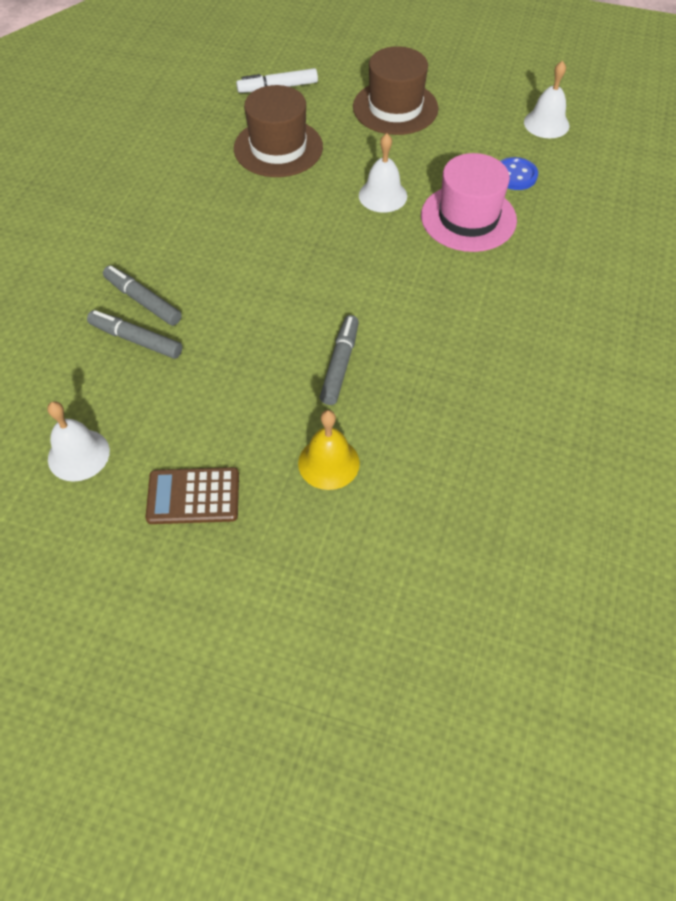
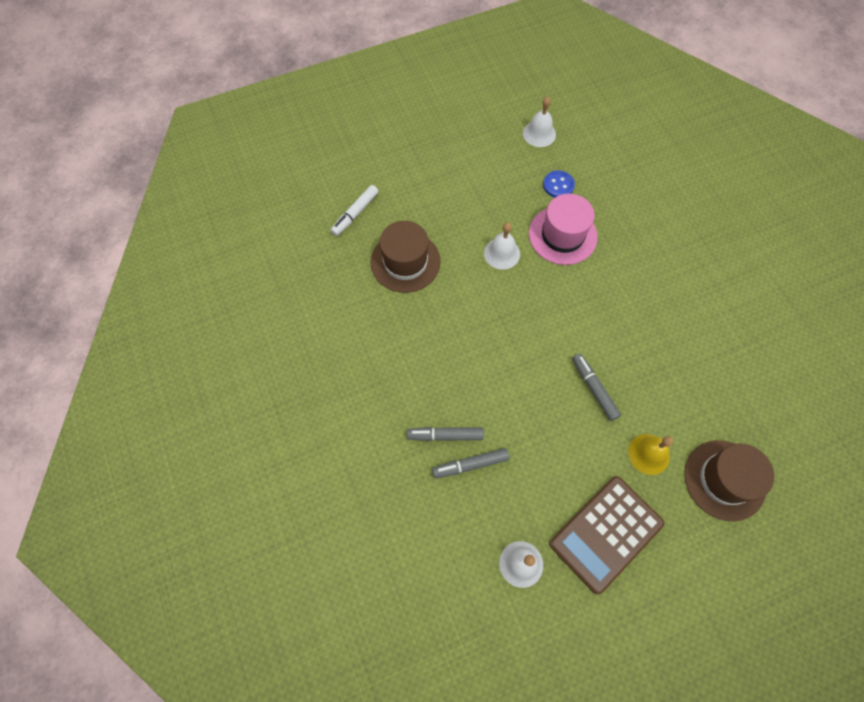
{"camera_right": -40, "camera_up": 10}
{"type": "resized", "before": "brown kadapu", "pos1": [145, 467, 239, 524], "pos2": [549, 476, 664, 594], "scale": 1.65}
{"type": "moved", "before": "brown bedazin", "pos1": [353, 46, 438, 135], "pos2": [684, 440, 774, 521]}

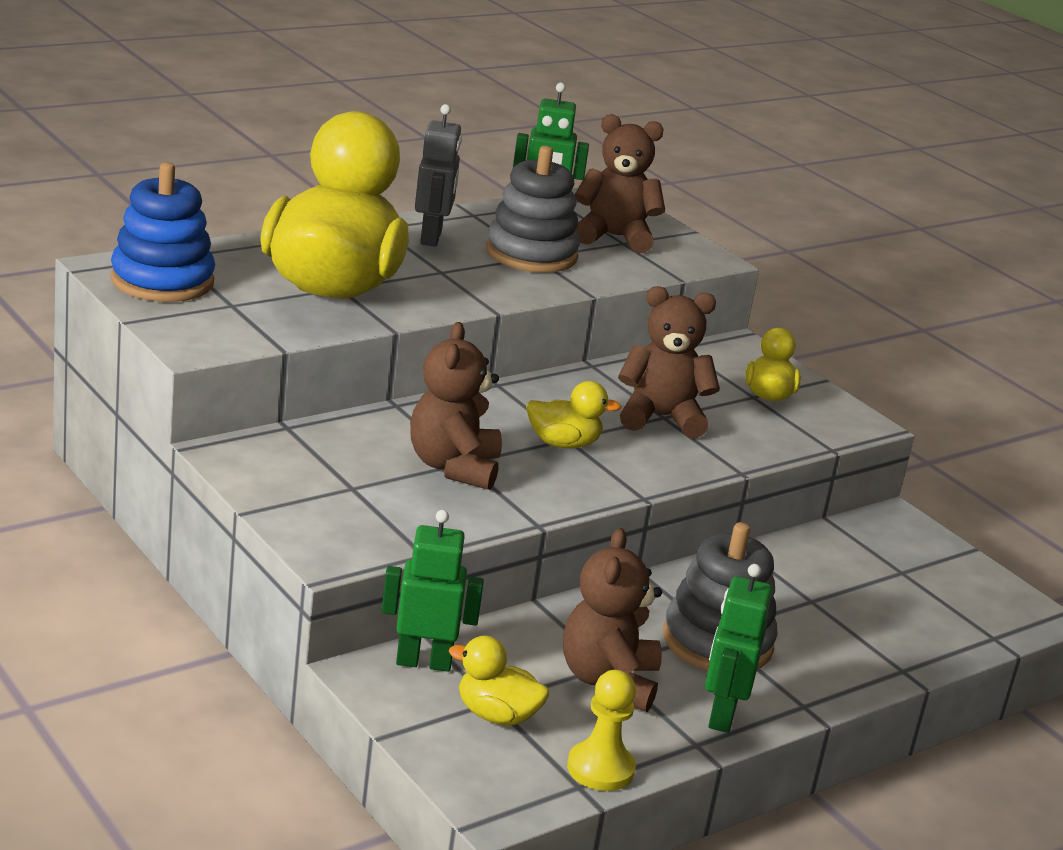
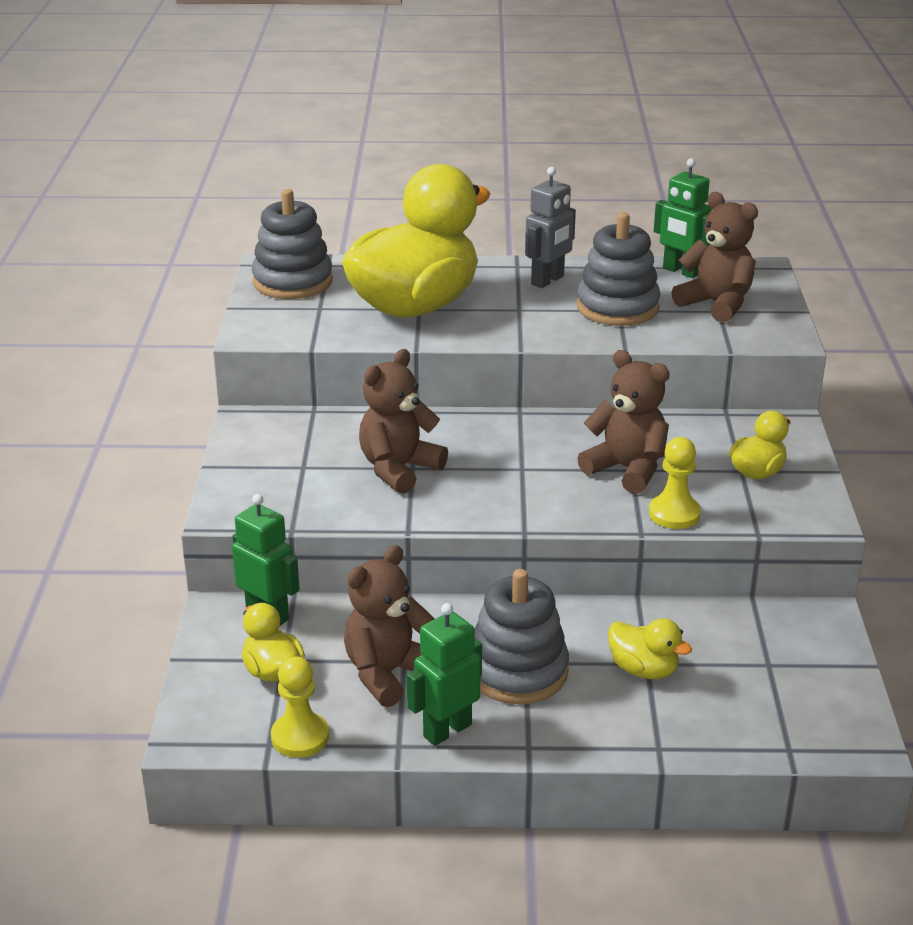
{"camera_right": 40, "camera_up": 5}
{"type": "recoloured", "before": "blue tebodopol", "after": "grey tebodopol", "pos1": [110, 162, 215, 302], "pos2": [252, 189, 333, 299]}
{"type": "moved", "before": "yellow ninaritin", "pos1": [526, 381, 622, 449], "pos2": [608, 618, 692, 679]}
{"type": "added", "after": "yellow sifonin", "pos2": [649, 437, 701, 529]}

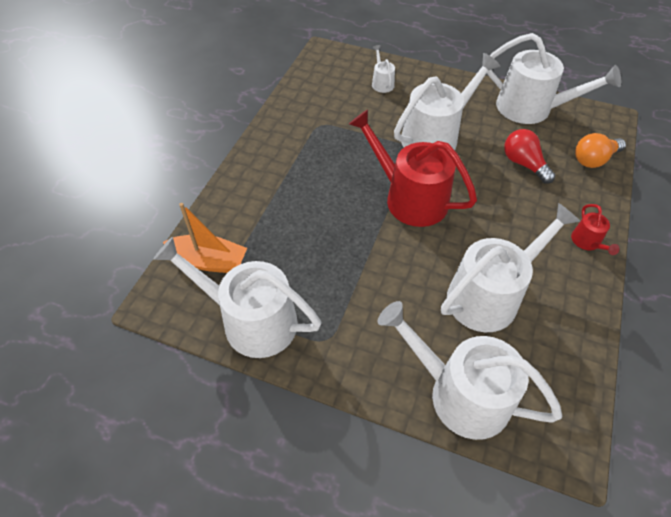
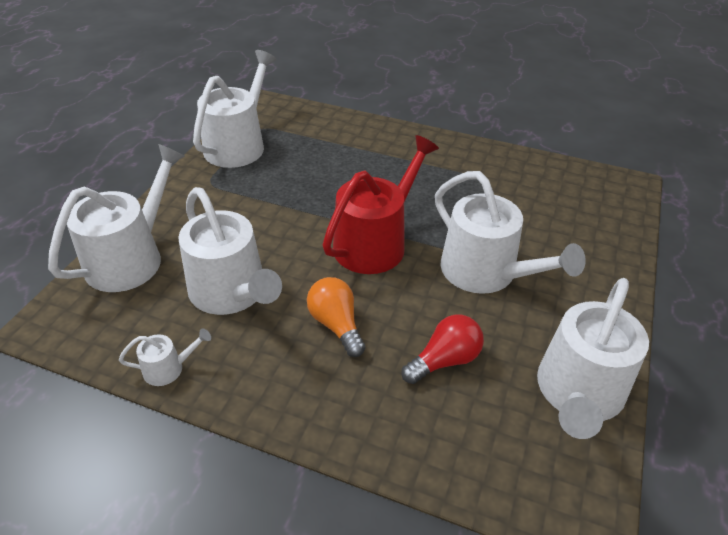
{"camera_right": 90, "camera_up": -10}
{"type": "moved", "before": "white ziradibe", "pos1": [372, 45, 395, 93], "pos2": [119, 328, 211, 386]}
{"type": "moved", "before": "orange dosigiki", "pos1": [575, 133, 626, 168], "pos2": [307, 277, 365, 357]}
{"type": "removed", "before": "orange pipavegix", "pos1": [163, 203, 247, 273]}
{"type": "removed", "before": "red ziradibe", "pos1": [571, 204, 620, 255]}

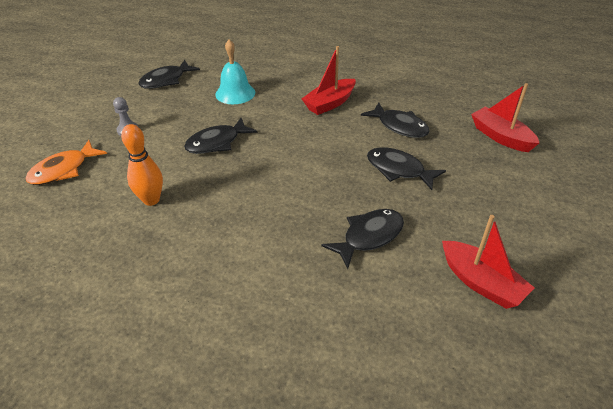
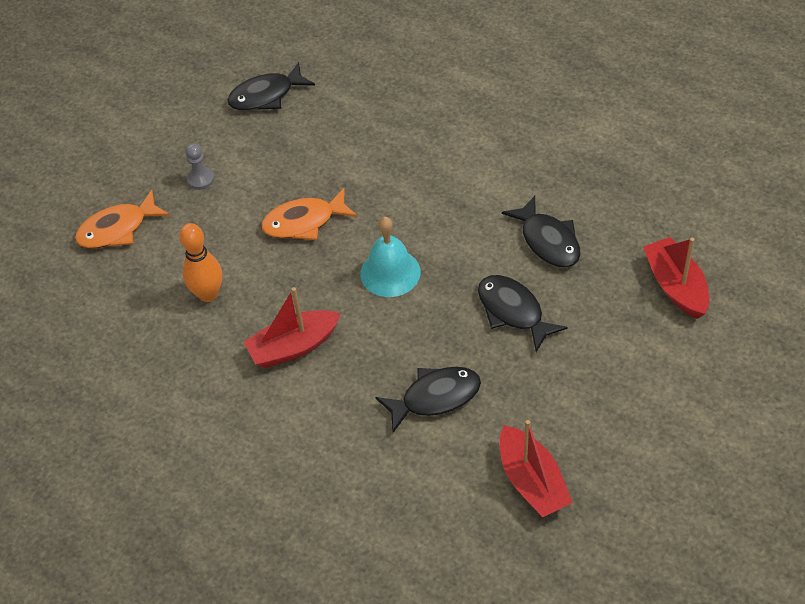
{"camera_right": 20, "camera_up": 10}
{"type": "moved", "before": "red pipavegix", "pos1": [302, 46, 356, 115], "pos2": [244, 287, 341, 368]}
{"type": "recoloured", "before": "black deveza", "after": "orange deveza", "pos1": [184, 118, 257, 154], "pos2": [261, 188, 358, 240]}
{"type": "moved", "before": "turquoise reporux", "pos1": [215, 39, 255, 104], "pos2": [360, 217, 421, 297]}

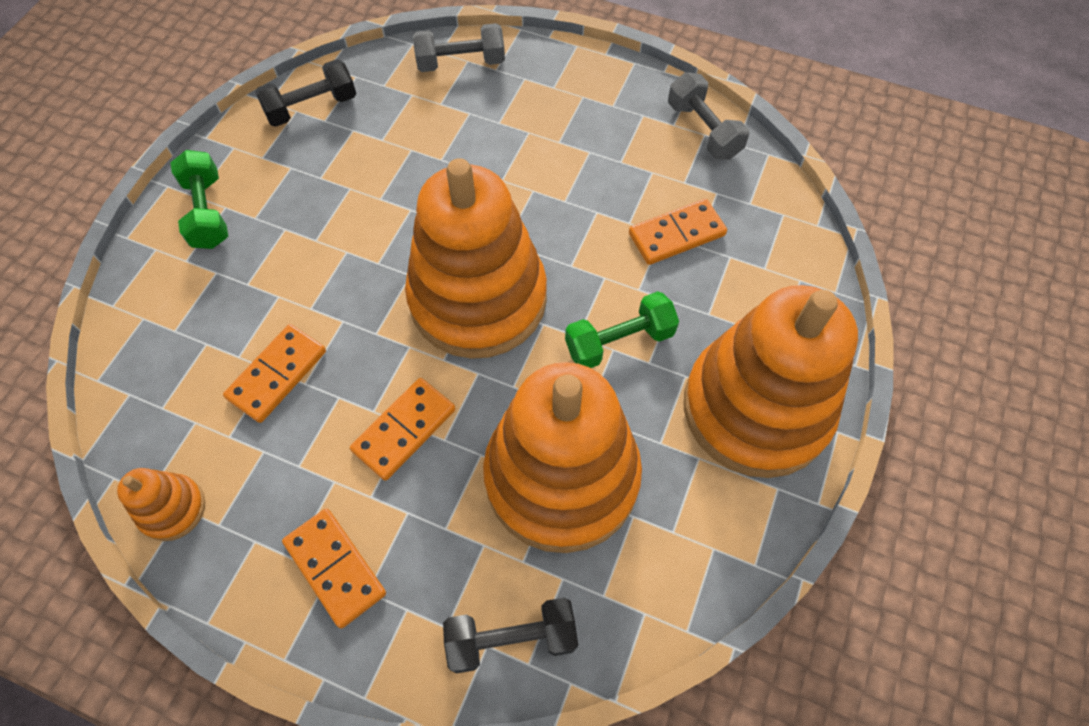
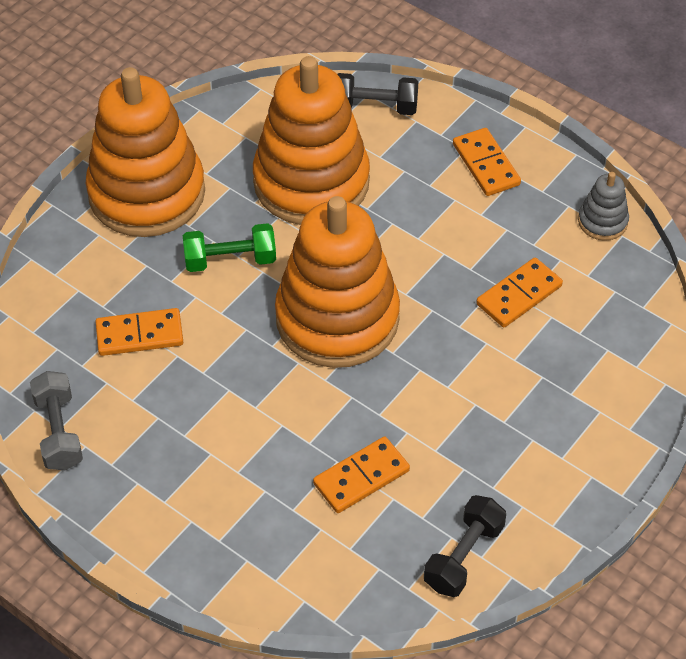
{"camera_right": -165, "camera_up": -10}
{"type": "moved", "before": "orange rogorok", "pos1": [350, 378, 456, 481], "pos2": [313, 436, 410, 513]}
{"type": "turned", "before": "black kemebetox", "pos1": [255, 59, 356, 127], "pos2": [424, 495, 506, 597], "turn": -45}
{"type": "recoloured", "before": "orange tebodopol", "after": "grey tebodopol", "pos1": [117, 468, 205, 541], "pos2": [578, 172, 629, 241]}
{"type": "removed", "before": "green kemebetox", "pos1": [170, 150, 228, 249]}
{"type": "removed", "before": "grey kemebetox", "pos1": [413, 23, 505, 72]}

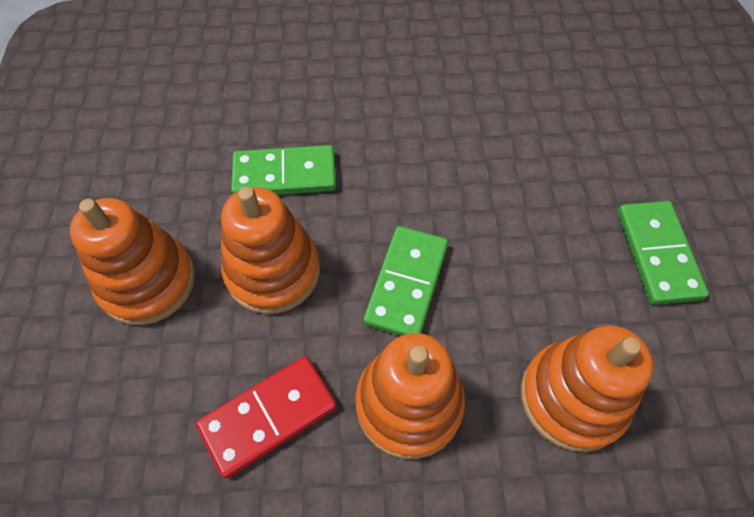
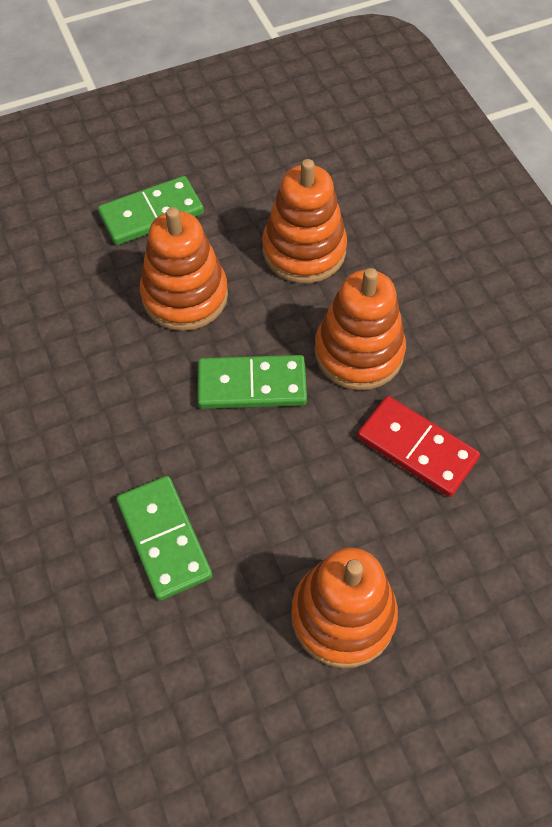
{"camera_right": -110, "camera_up": 0}
{"type": "moved", "before": "orange tebodopol", "pos1": [221, 187, 320, 314], "pos2": [140, 207, 228, 331]}

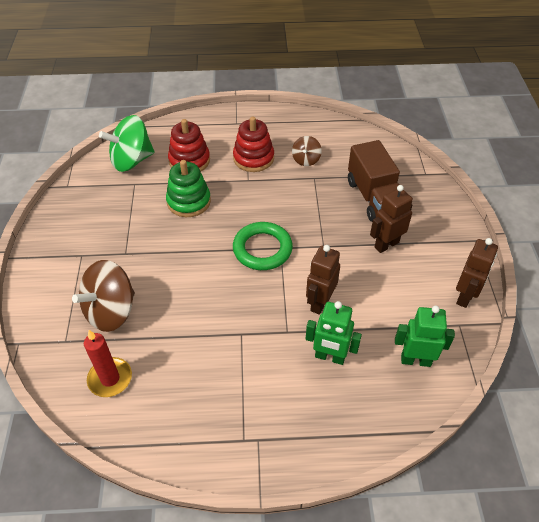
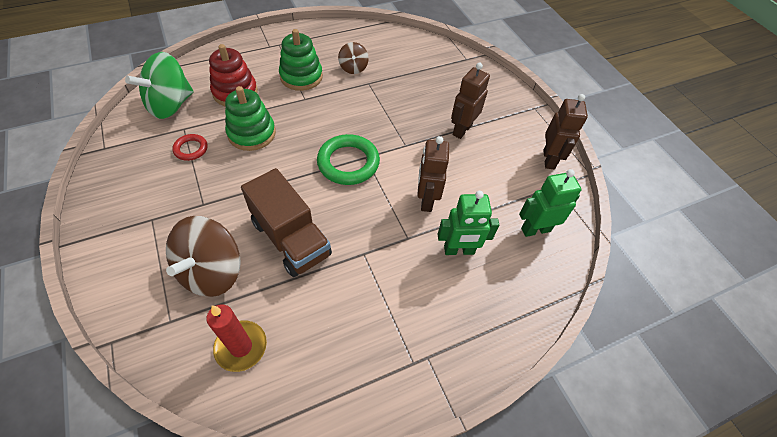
{"camera_right": -25, "camera_up": 5}
{"type": "added", "after": "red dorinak", "pos2": [172, 134, 208, 161]}
{"type": "moved", "before": "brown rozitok", "pos1": [348, 140, 400, 222], "pos2": [241, 168, 332, 277]}
{"type": "recoloured", "before": "red tebodopol", "after": "green tebodopol", "pos1": [233, 116, 274, 172], "pos2": [279, 29, 323, 91]}

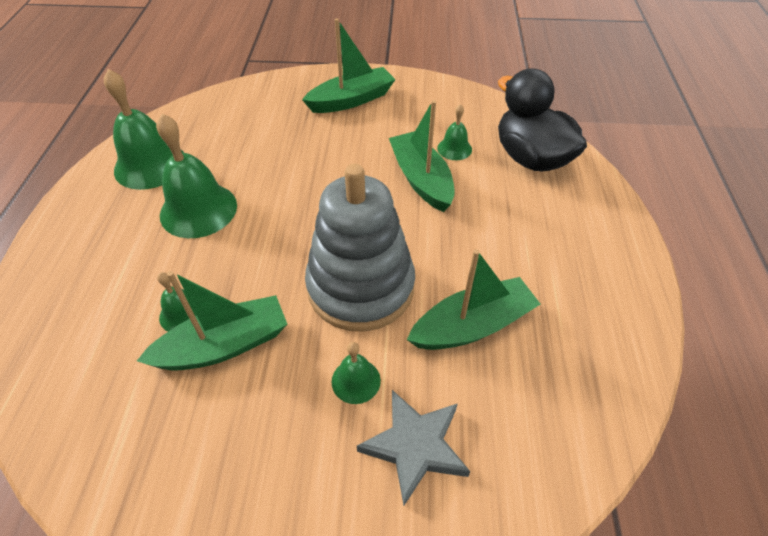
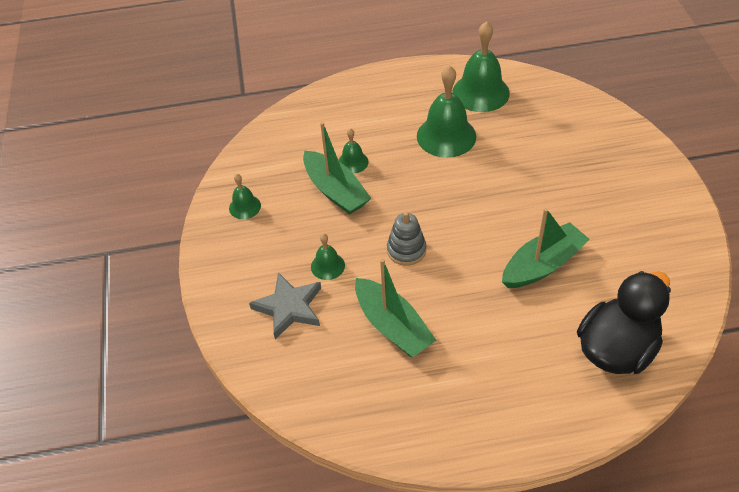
{"camera_right": 80, "camera_up": 0}
{"type": "moved", "before": "green reporux", "pos1": [437, 104, 472, 160], "pos2": [229, 174, 261, 219]}
{"type": "resized", "before": "grey tebodopol", "pos1": [305, 164, 415, 332], "pos2": [387, 211, 426, 266], "scale": 0.47}
{"type": "removed", "before": "green pipavegix", "pos1": [302, 18, 396, 113]}

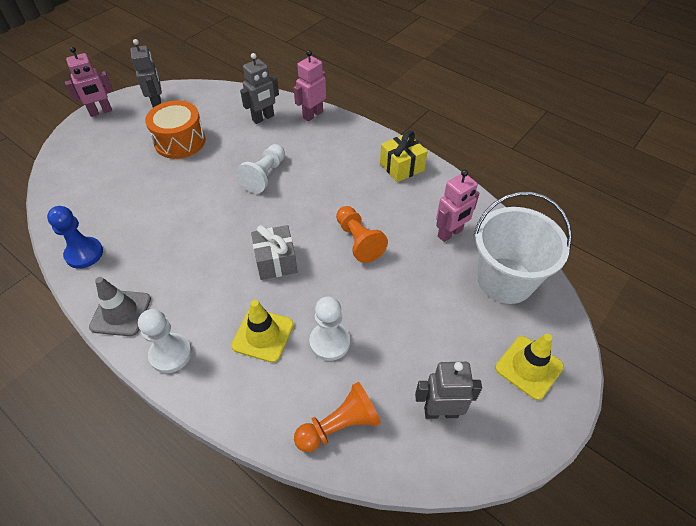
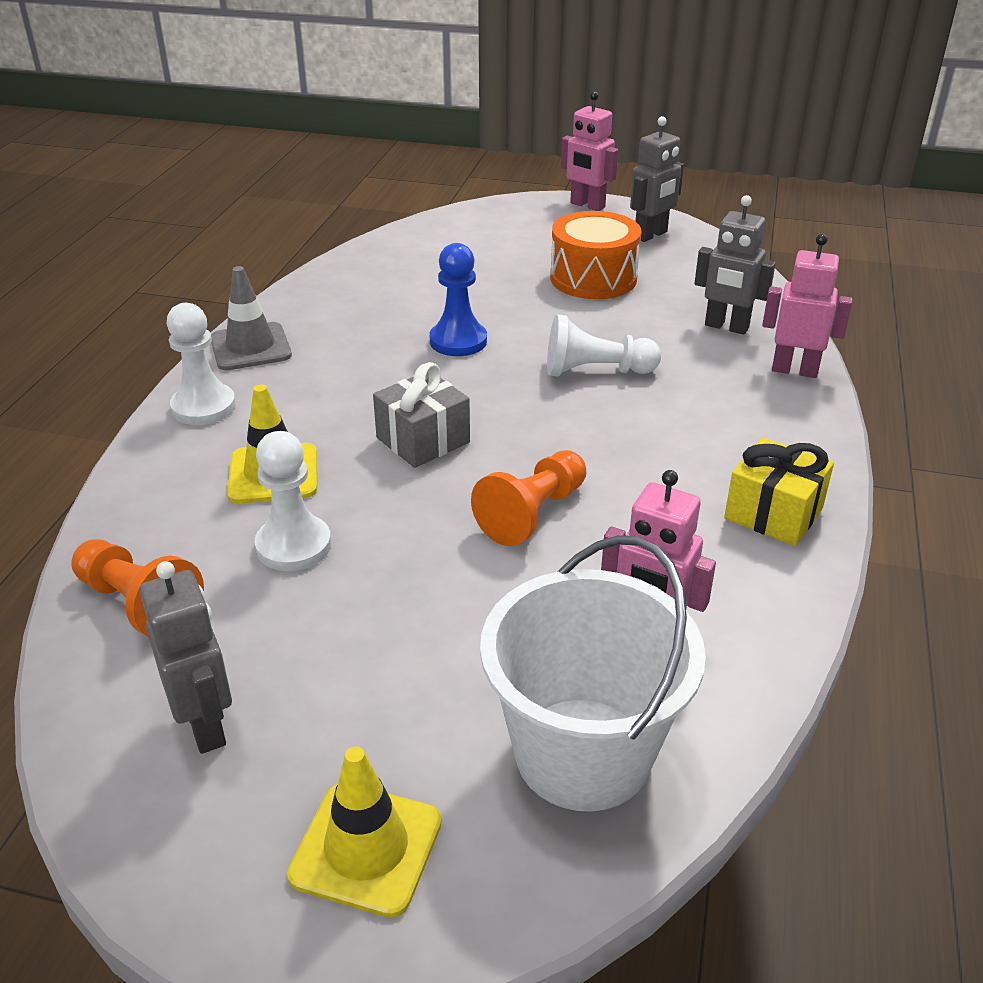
{"camera_right": 65, "camera_up": -15}
{"type": "moved", "before": "blue sifonin", "pos1": [47, 206, 103, 269], "pos2": [430, 243, 487, 356]}

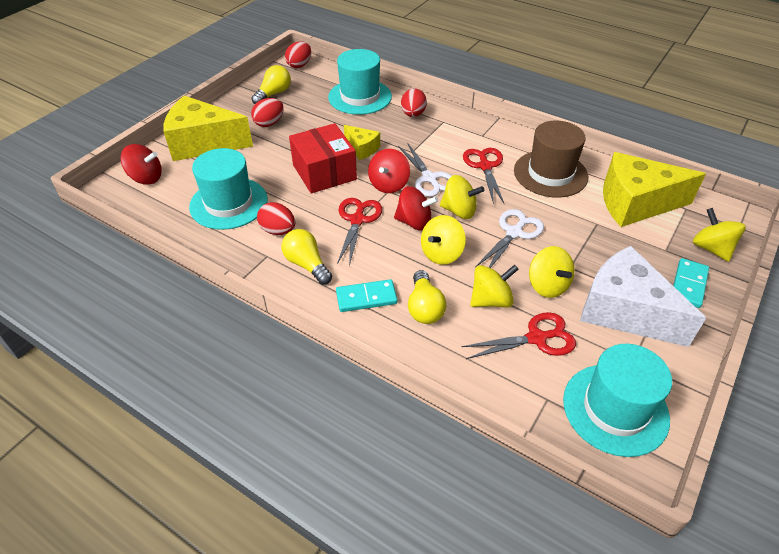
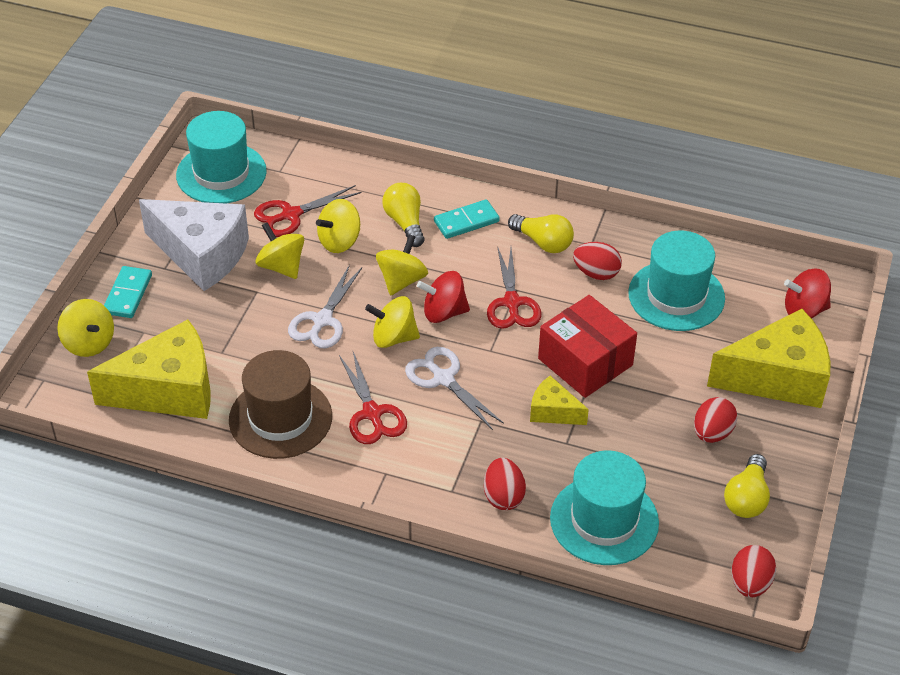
{"camera_right": 165, "camera_up": 0}
{"type": "removed", "before": "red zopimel", "pos1": [368, 149, 410, 193]}

